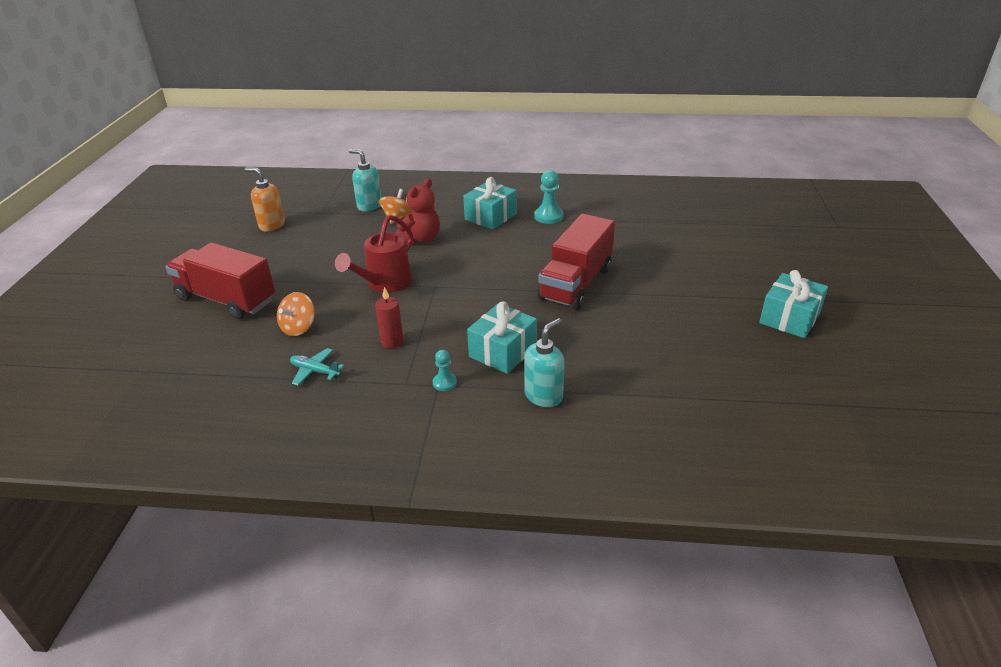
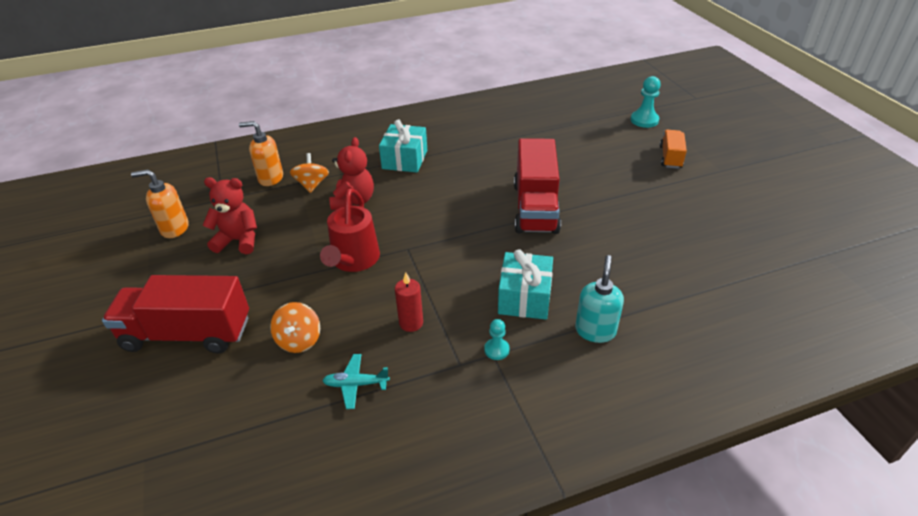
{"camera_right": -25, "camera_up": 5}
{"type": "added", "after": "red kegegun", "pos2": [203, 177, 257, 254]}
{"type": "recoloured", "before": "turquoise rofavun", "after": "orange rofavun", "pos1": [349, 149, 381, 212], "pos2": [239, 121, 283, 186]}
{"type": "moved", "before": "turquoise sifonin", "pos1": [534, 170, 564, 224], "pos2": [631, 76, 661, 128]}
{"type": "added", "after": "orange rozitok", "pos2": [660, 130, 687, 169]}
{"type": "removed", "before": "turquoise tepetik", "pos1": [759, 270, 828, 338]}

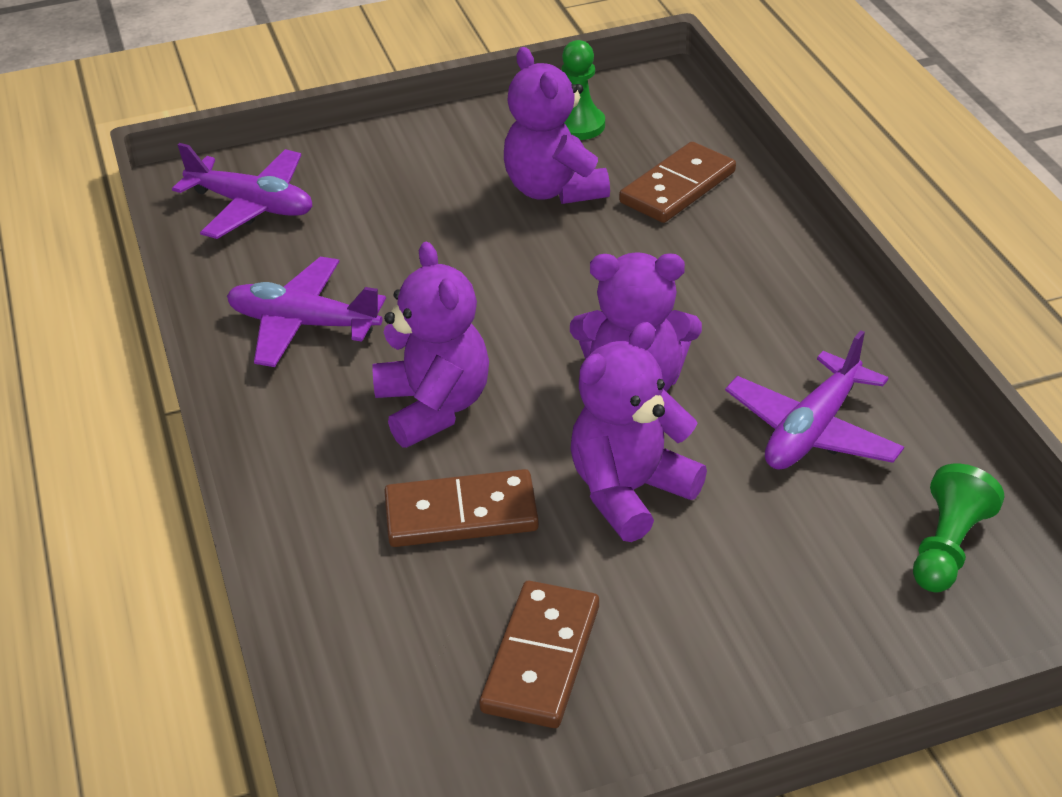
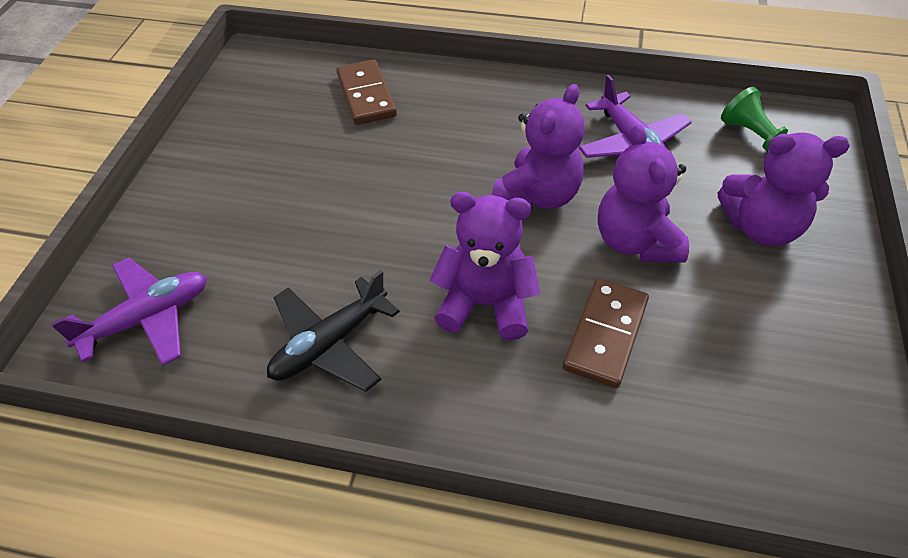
{"camera_right": -60, "camera_up": 10}
{"type": "recoloured", "before": "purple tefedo", "after": "black tefedo", "pos1": [227, 257, 386, 367], "pos2": [267, 270, 400, 392]}
{"type": "moved", "before": "purple kegegun", "pos1": [504, 47, 610, 204], "pos2": [718, 133, 850, 246]}
{"type": "removed", "before": "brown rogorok", "pos1": [479, 581, 599, 728]}
{"type": "removed", "before": "green sifonin", "pos1": [562, 40, 605, 140]}

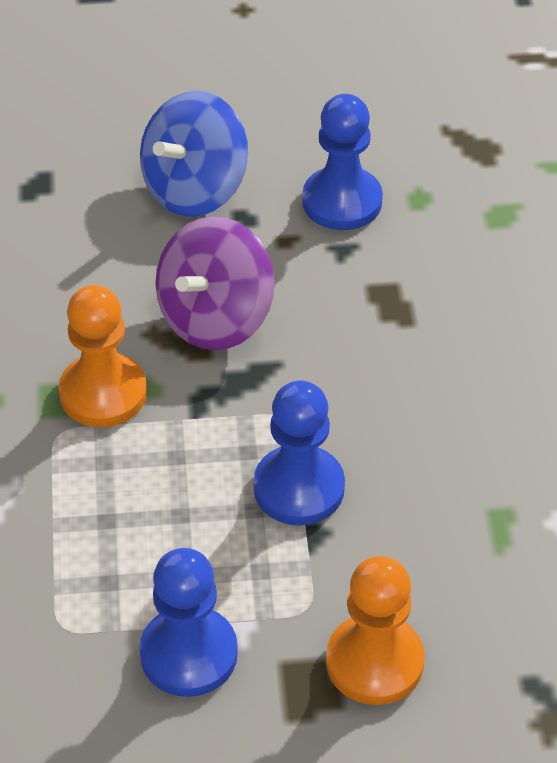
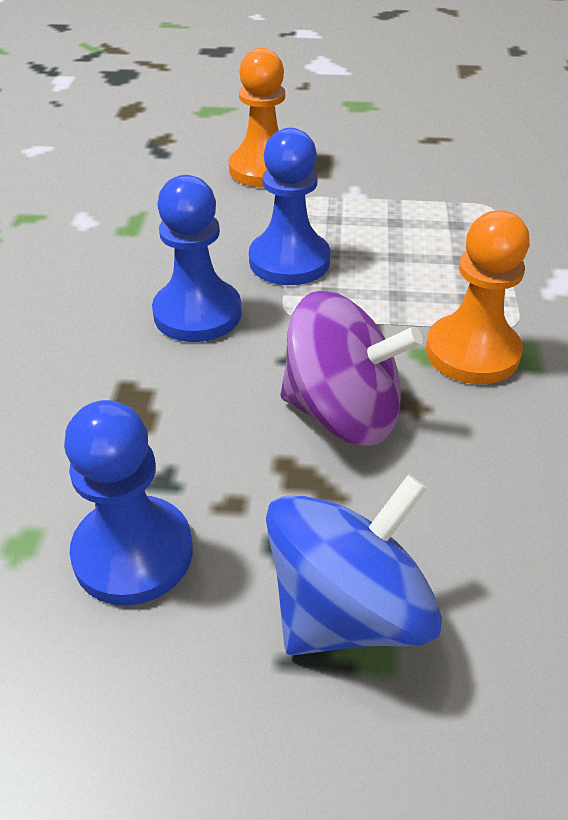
{"camera_right": -170, "camera_up": -5}
{"type": "moved", "before": "blue sifonin", "pos1": [139, 548, 238, 697], "pos2": [152, 175, 242, 342]}
{"type": "turned", "before": "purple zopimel", "pos1": [155, 216, 275, 350], "pos2": [280, 291, 423, 446], "turn": 60}

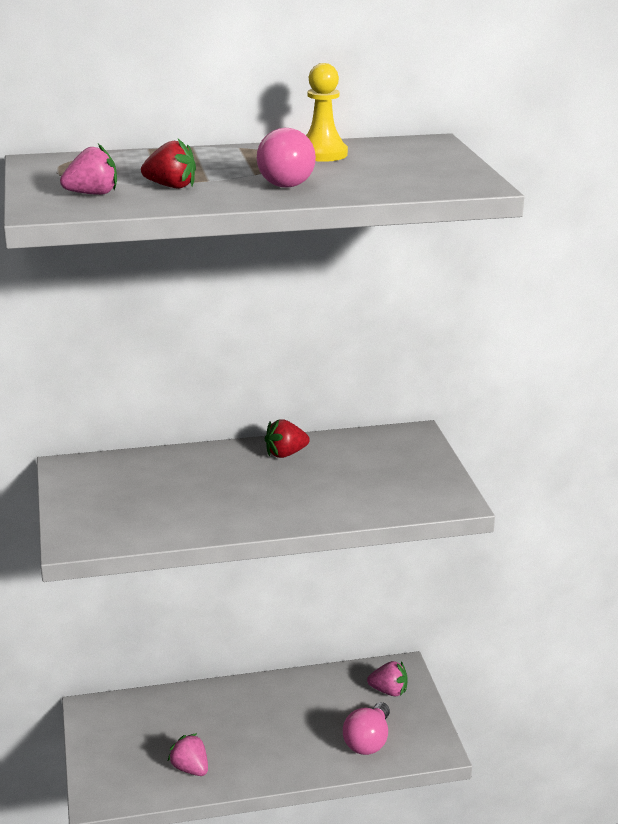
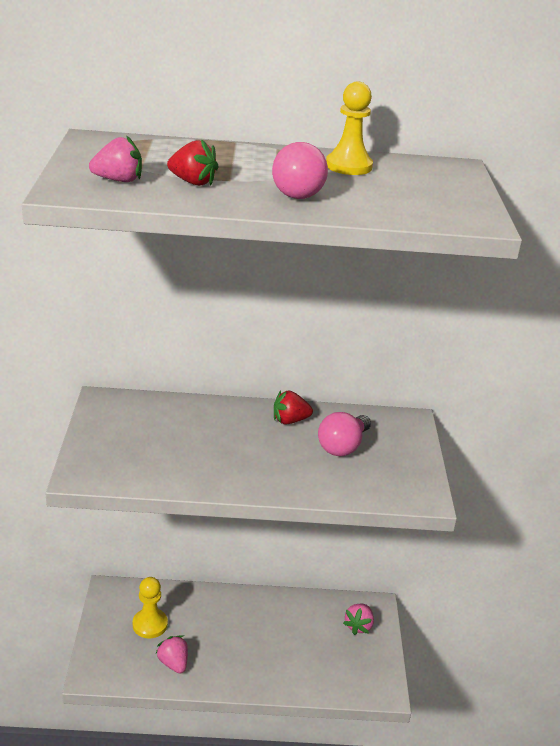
{"camera_right": 10, "camera_up": 5}
{"type": "added", "after": "yellow sifonin", "pos2": [133, 577, 168, 638]}
{"type": "moved", "before": "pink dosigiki", "pos1": [343, 702, 390, 755], "pos2": [318, 412, 371, 456]}
{"type": "turned", "before": "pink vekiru", "pos1": [367, 661, 408, 696], "pos2": [343, 604, 374, 635], "turn": 90}

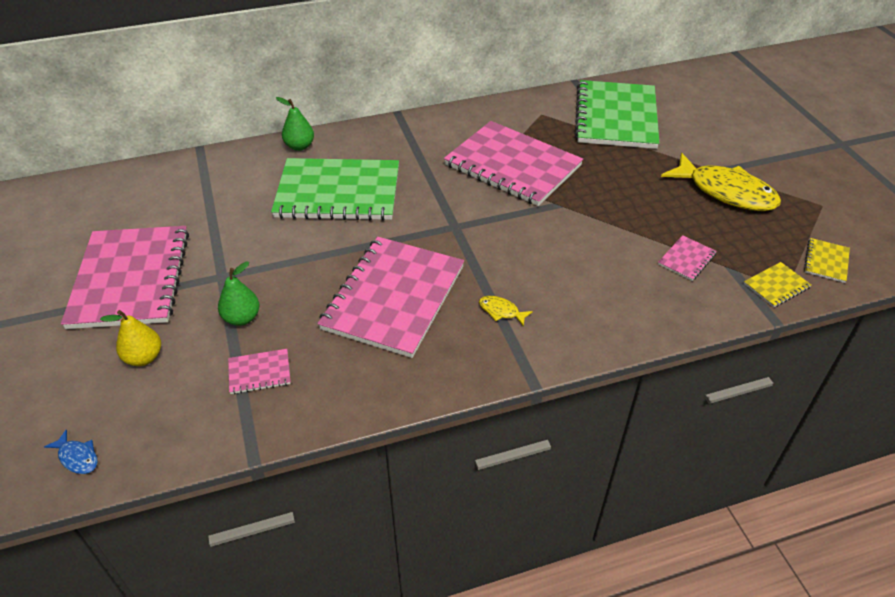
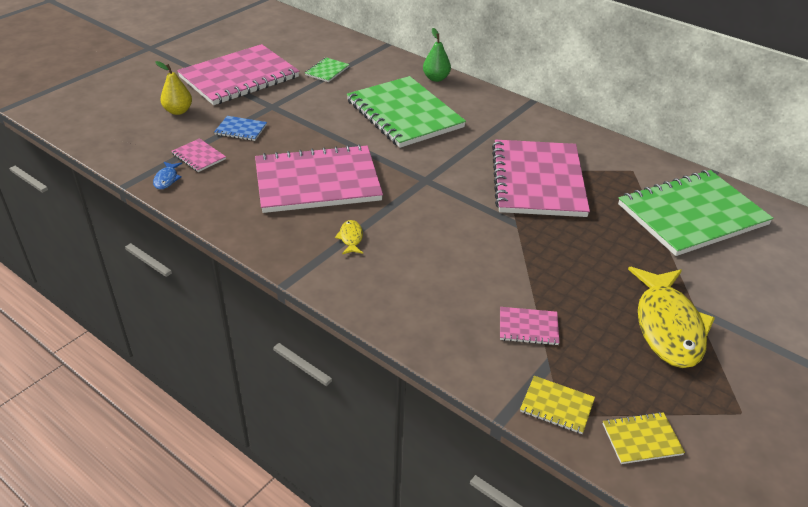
{"camera_right": 55, "camera_up": -5}
{"type": "moved", "before": "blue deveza", "pos1": [44, 430, 98, 474], "pos2": [153, 162, 182, 189]}
{"type": "replaced", "before": "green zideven", "after": "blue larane", "pos1": [218, 261, 259, 326], "pos2": [214, 116, 267, 141]}
{"type": "added", "after": "green larane", "pos2": [305, 57, 350, 82]}

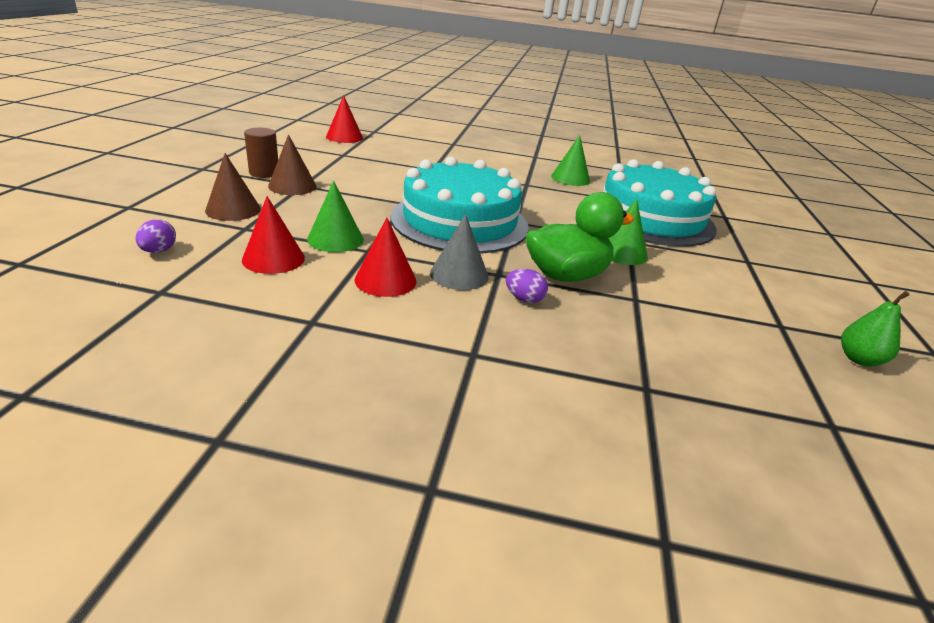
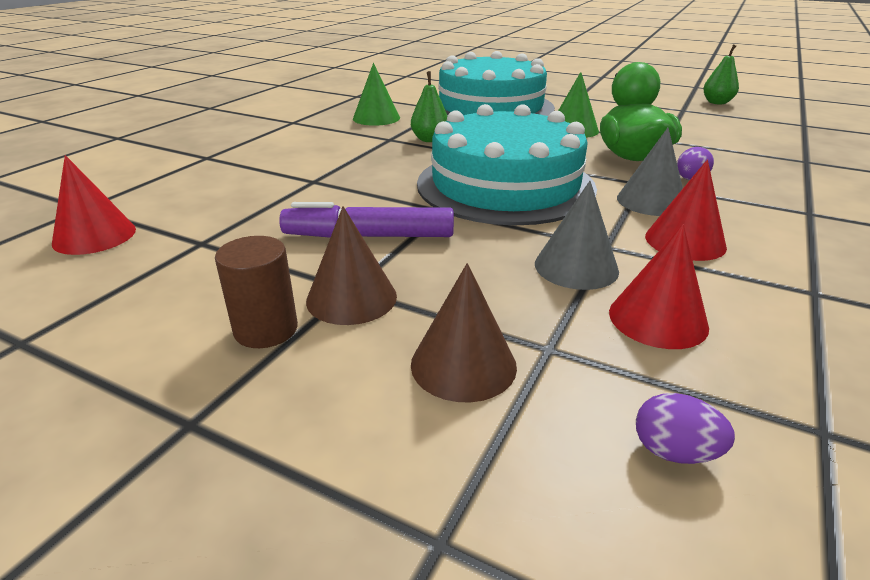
{"camera_right": -70, "camera_up": 0}
{"type": "added", "after": "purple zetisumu", "pos2": [279, 202, 454, 238]}
{"type": "added", "after": "green zideven", "pos2": [411, 71, 447, 142]}
{"type": "recoloured", "before": "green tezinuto", "after": "grey tezinuto", "pos1": [307, 181, 364, 252], "pos2": [535, 181, 619, 290]}

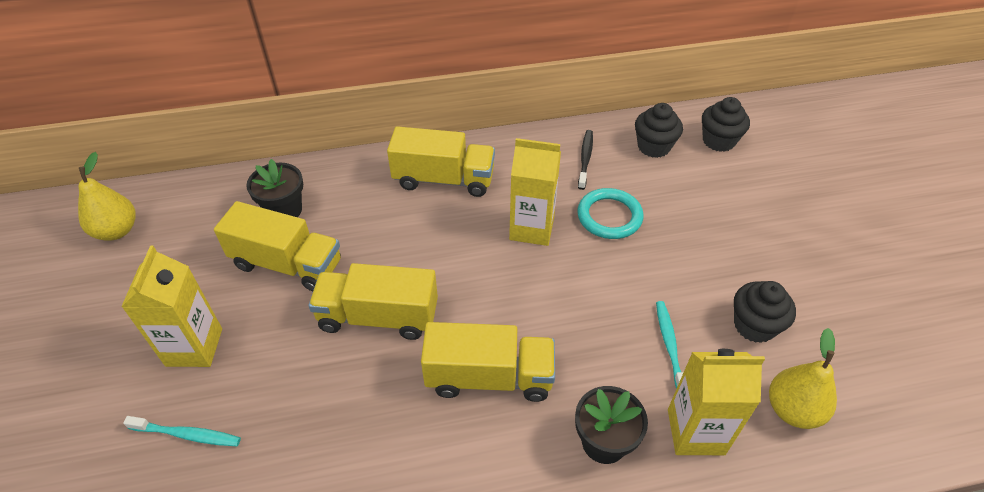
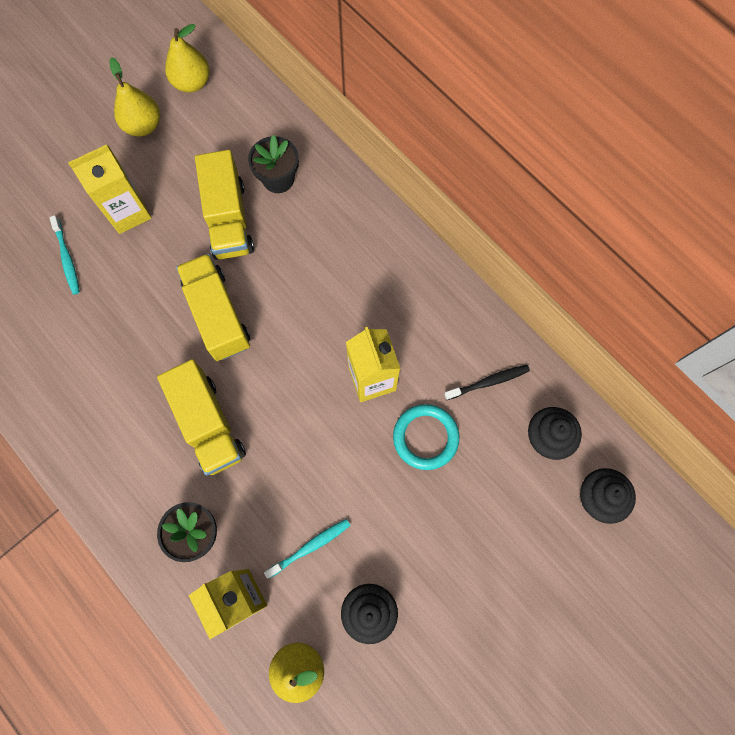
{"camera_right": 60, "camera_up": 25}
{"type": "added", "after": "yellow zideven", "pos2": [110, 57, 160, 136]}
{"type": "removed", "before": "yellow rozitok", "pos1": [387, 126, 495, 197]}

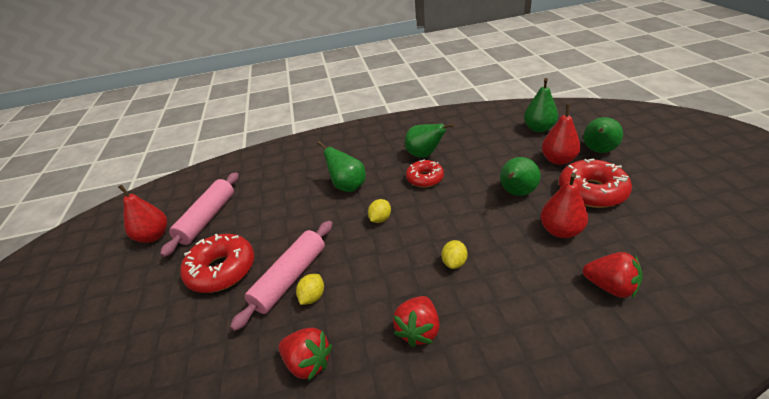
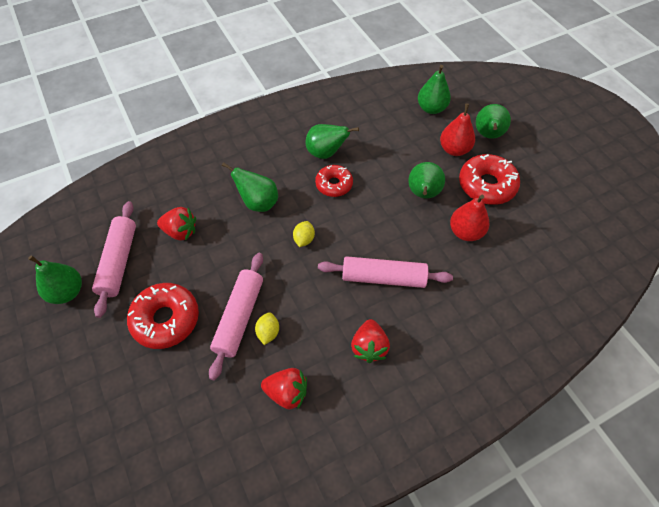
{"camera_right": -20, "camera_up": 20}
{"type": "recoloured", "before": "red zideven", "after": "green zideven", "pos1": [118, 184, 167, 243], "pos2": [28, 255, 82, 304]}
{"type": "moved", "before": "red vekiru", "pos1": [583, 252, 643, 298], "pos2": [157, 207, 196, 241]}
{"type": "replaced", "before": "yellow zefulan", "after": "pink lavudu", "pos1": [441, 240, 468, 269], "pos2": [318, 256, 453, 288]}

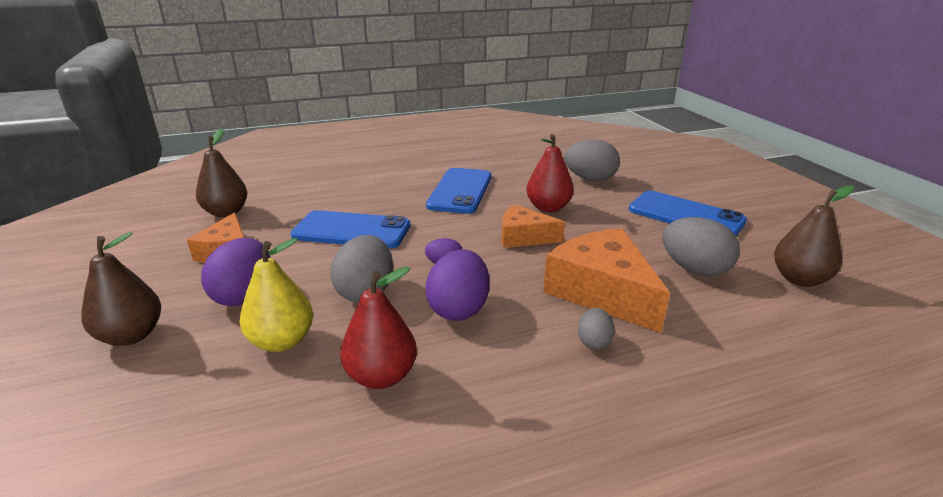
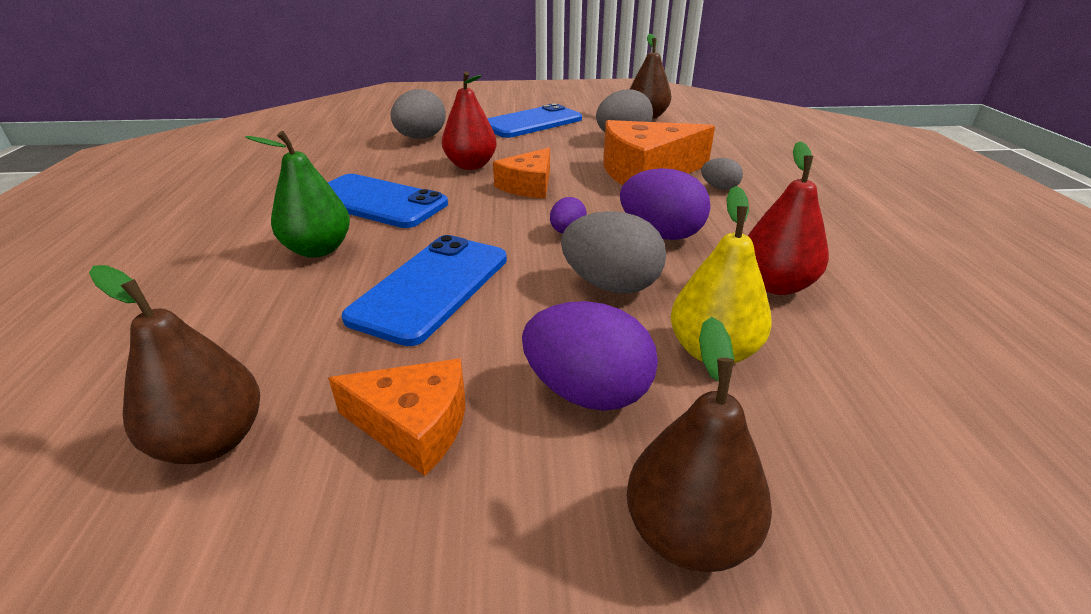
{"camera_right": -75, "camera_up": 5}
{"type": "added", "after": "green zideven", "pos2": [245, 131, 350, 258]}

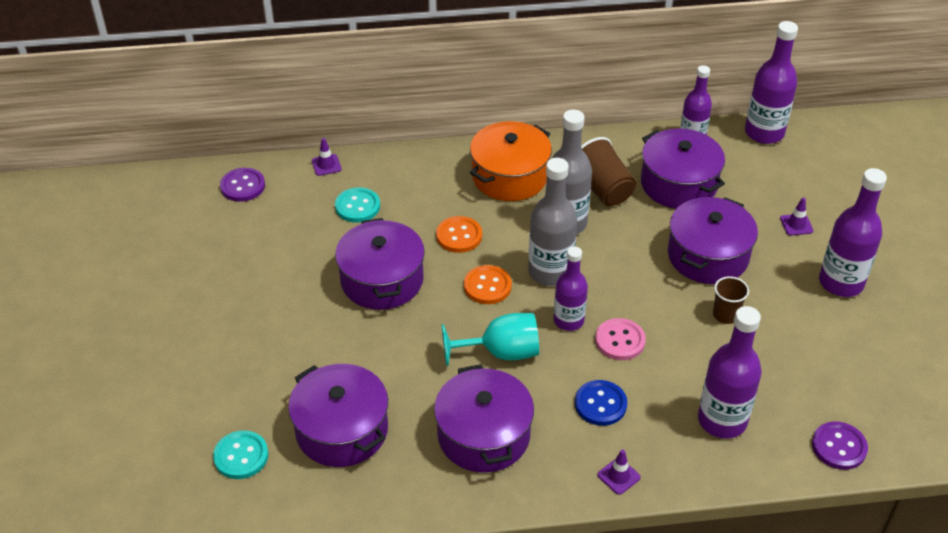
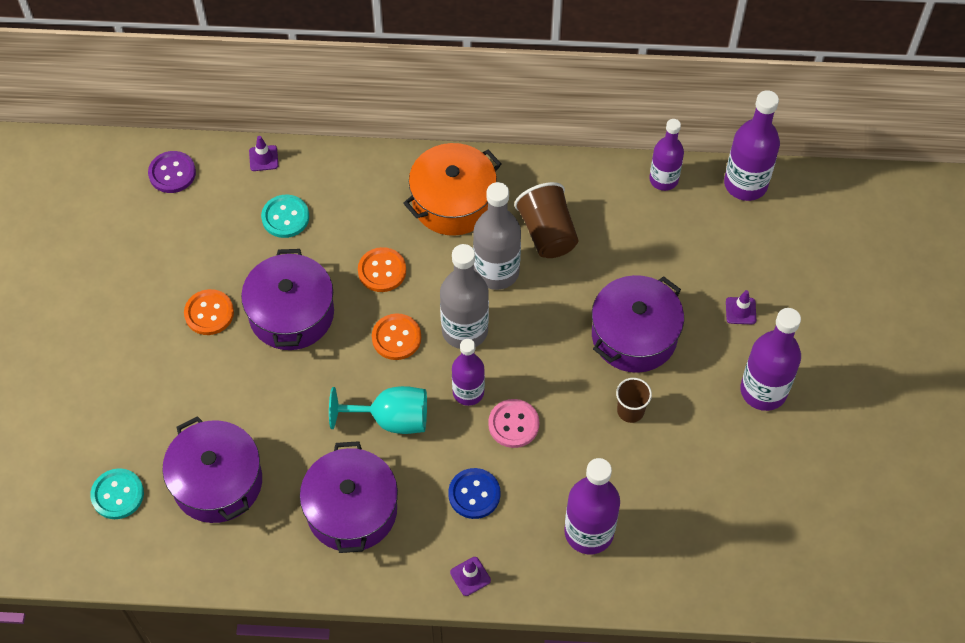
{"camera_right": 10, "camera_up": 15}
{"type": "added", "after": "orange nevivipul", "pos2": [184, 289, 234, 335]}
{"type": "removed", "before": "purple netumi", "pos1": [641, 129, 725, 209]}
{"type": "removed", "before": "purple nevivipul", "pos1": [812, 422, 868, 470]}

